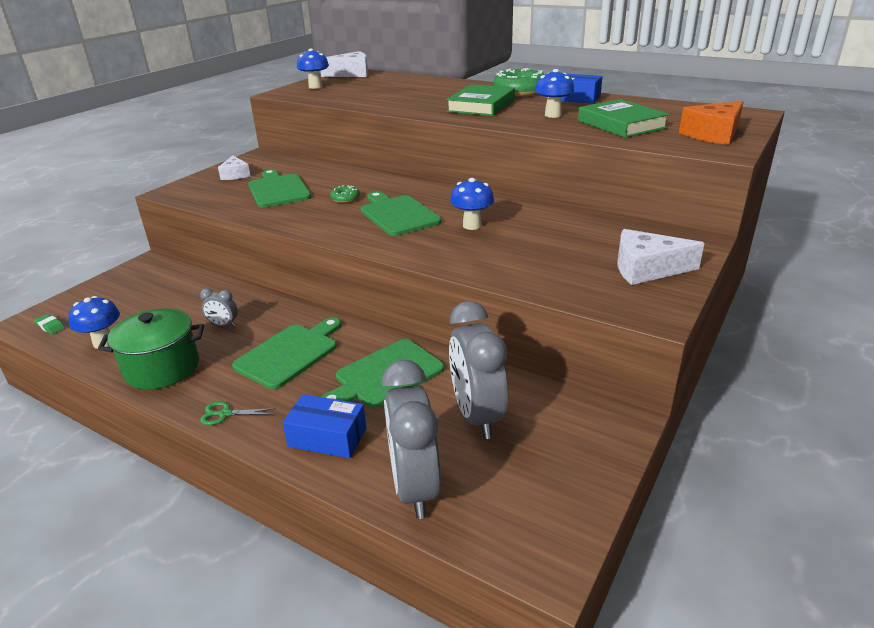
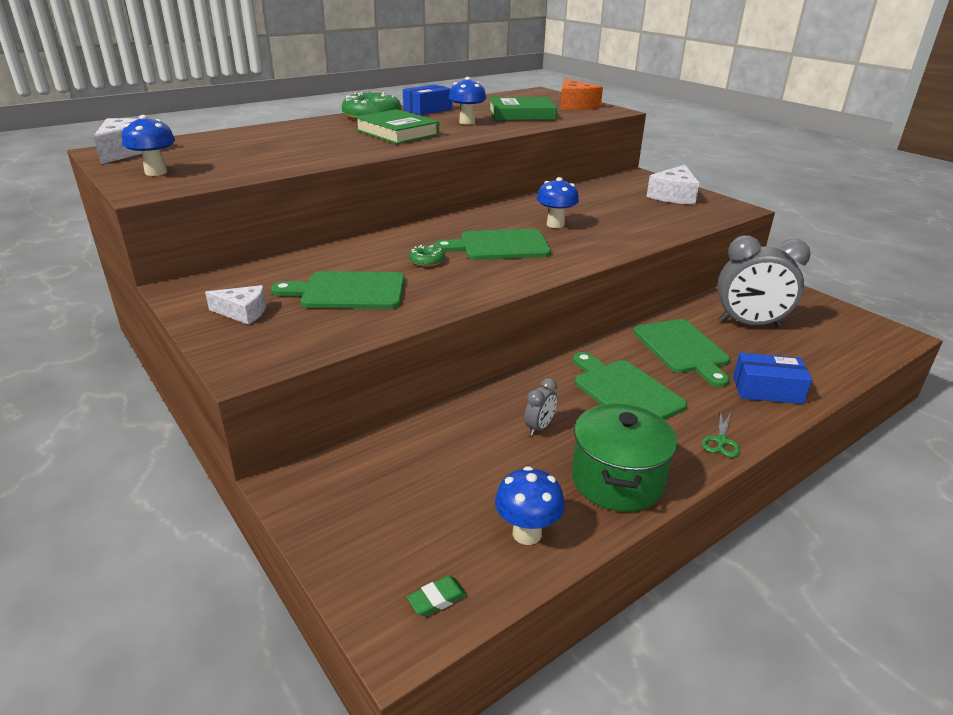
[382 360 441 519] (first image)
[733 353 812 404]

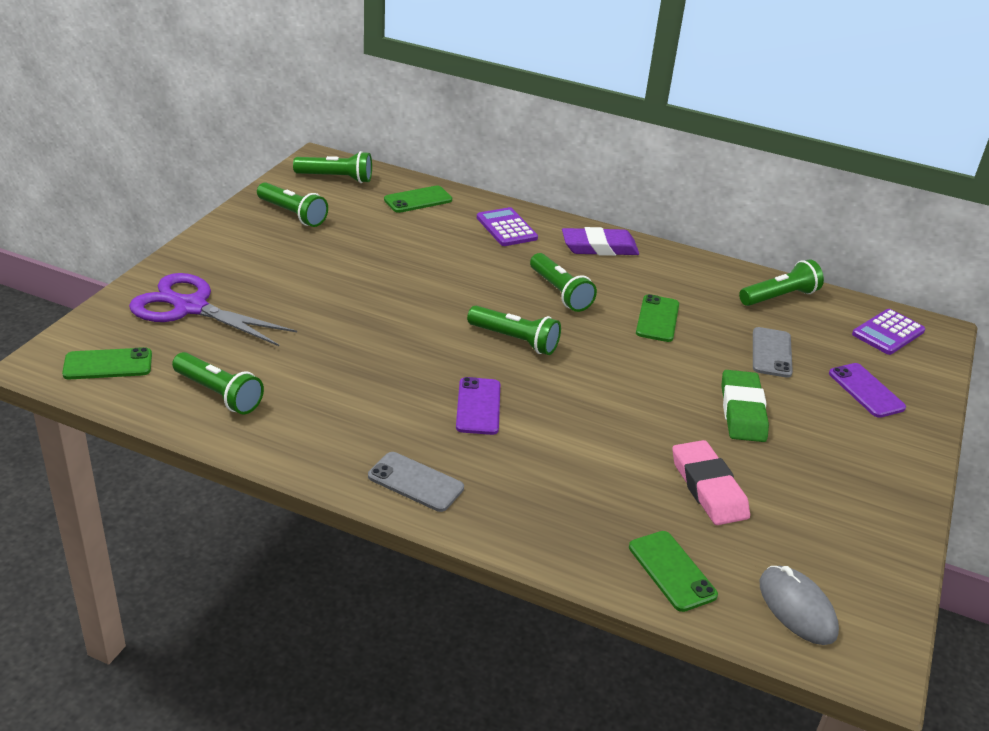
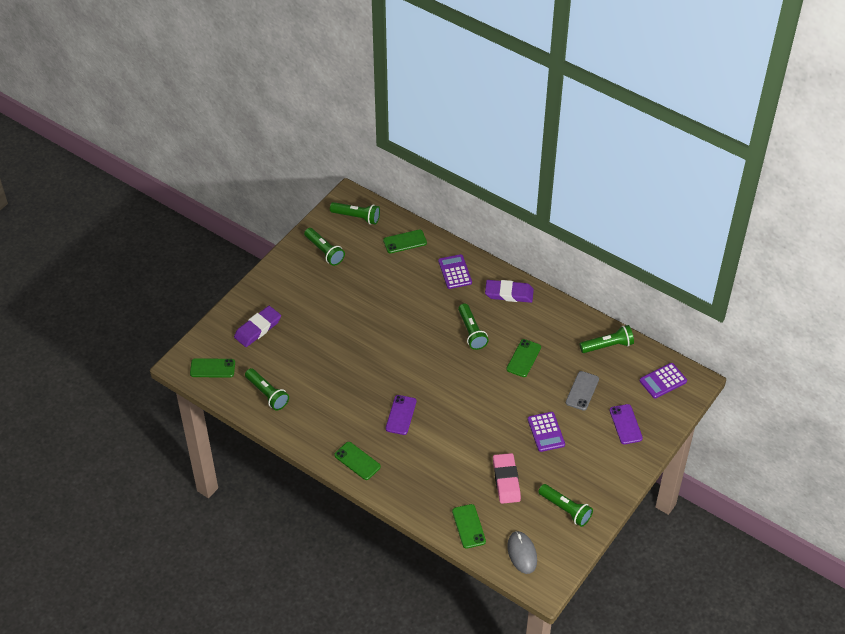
[234 306 281 347]
[538 484 593 527]
[528 412 565 452]
[334 442 381 480]

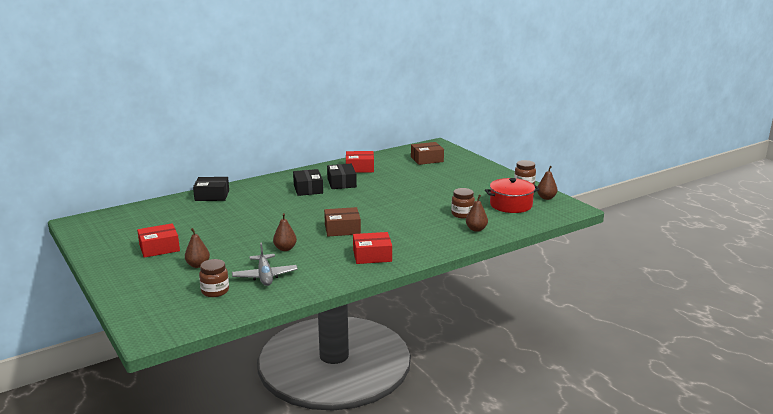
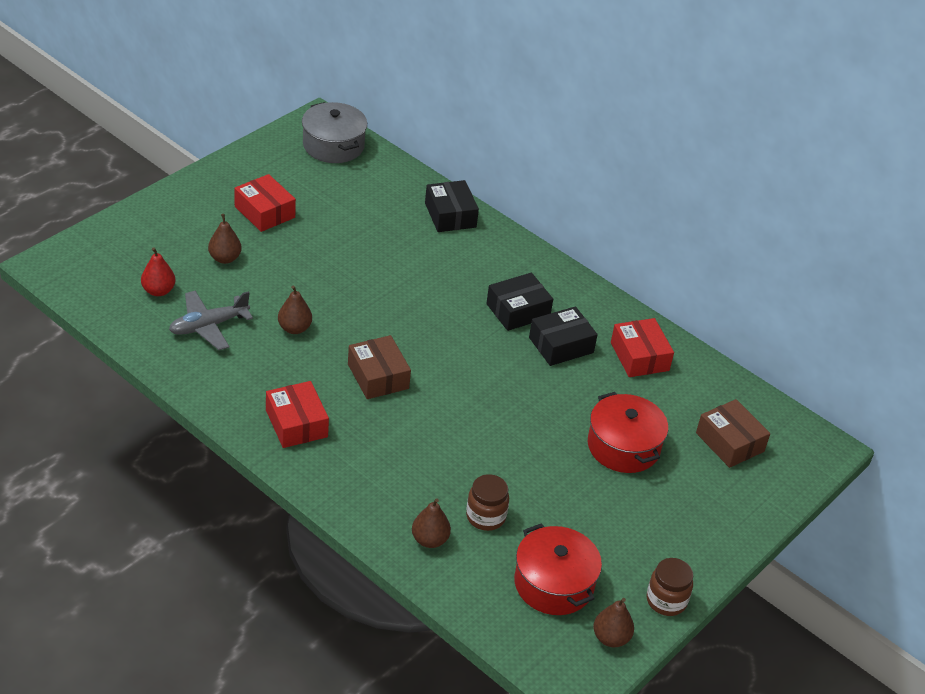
[141 247 176 296]
[302 102 367 163]
[588 392 668 473]

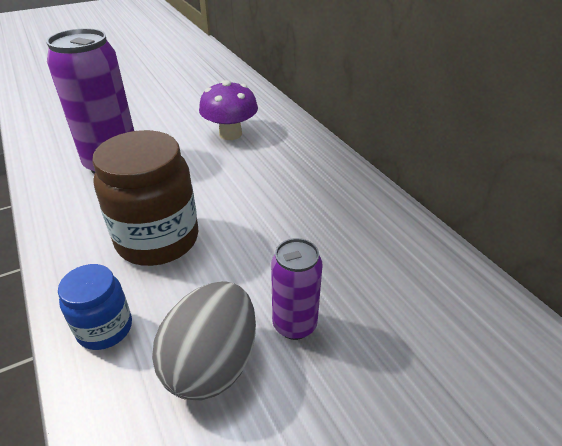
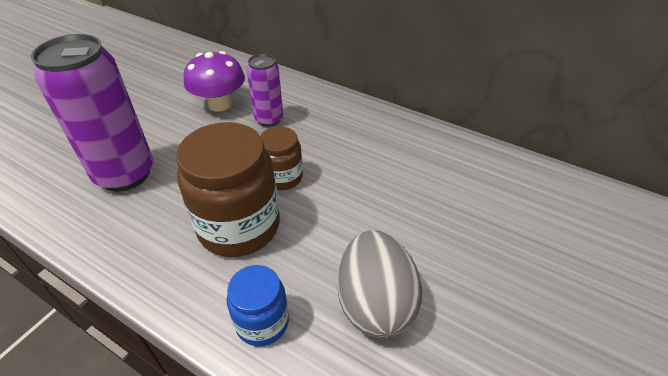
[246 54 283 127]
[260 126 303 190]

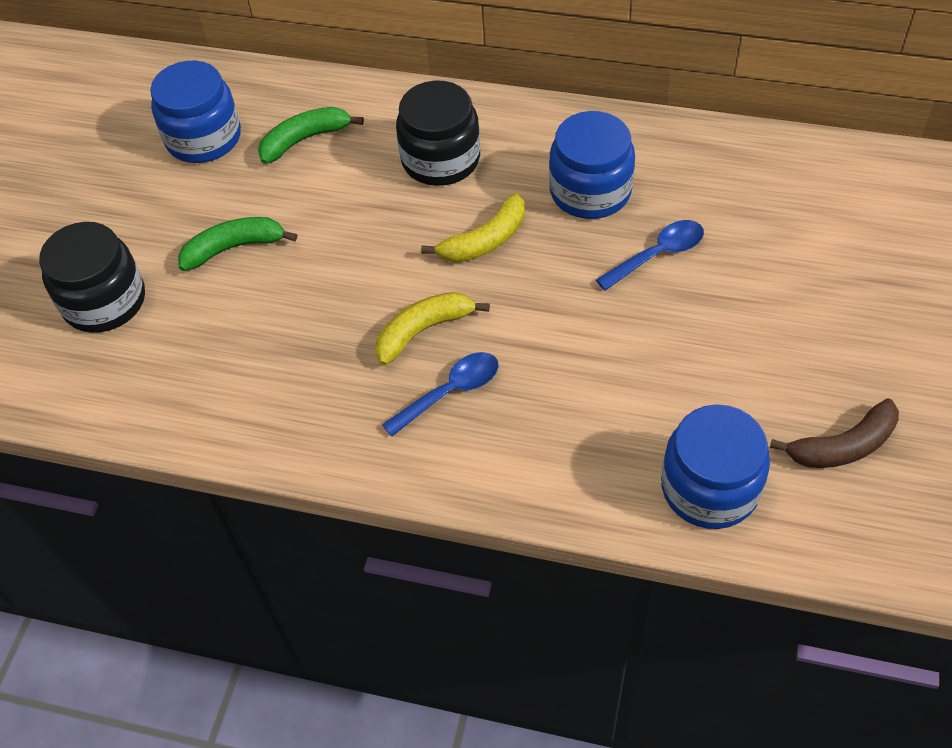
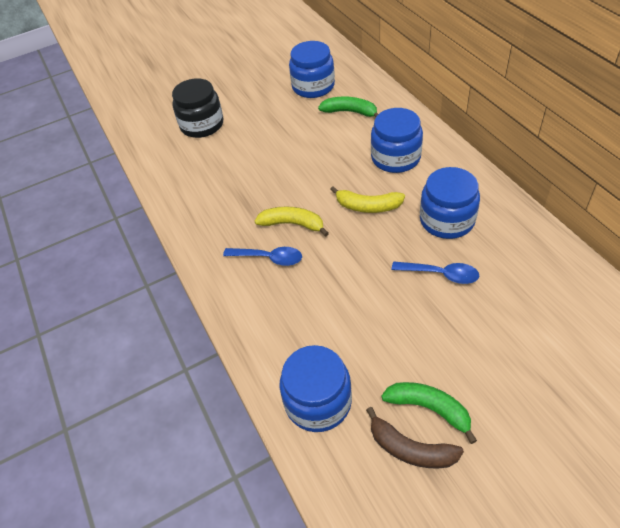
[371 108 423 173]
[381 382 477 444]

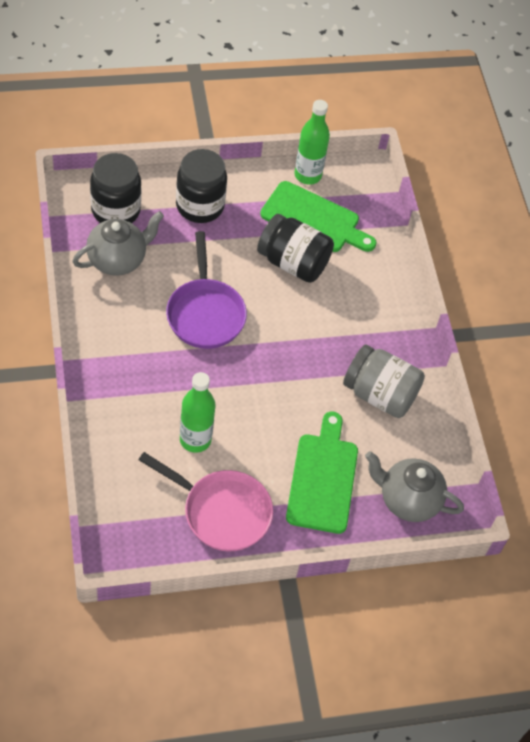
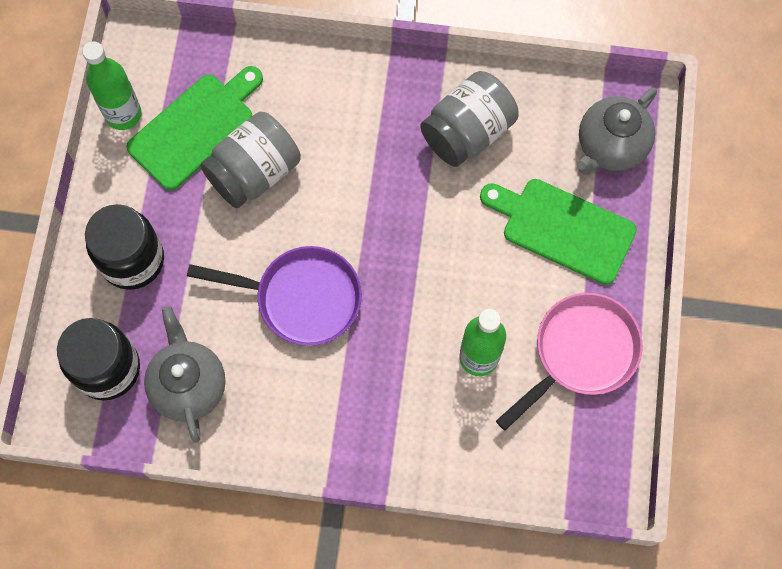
[200 112 301 208]

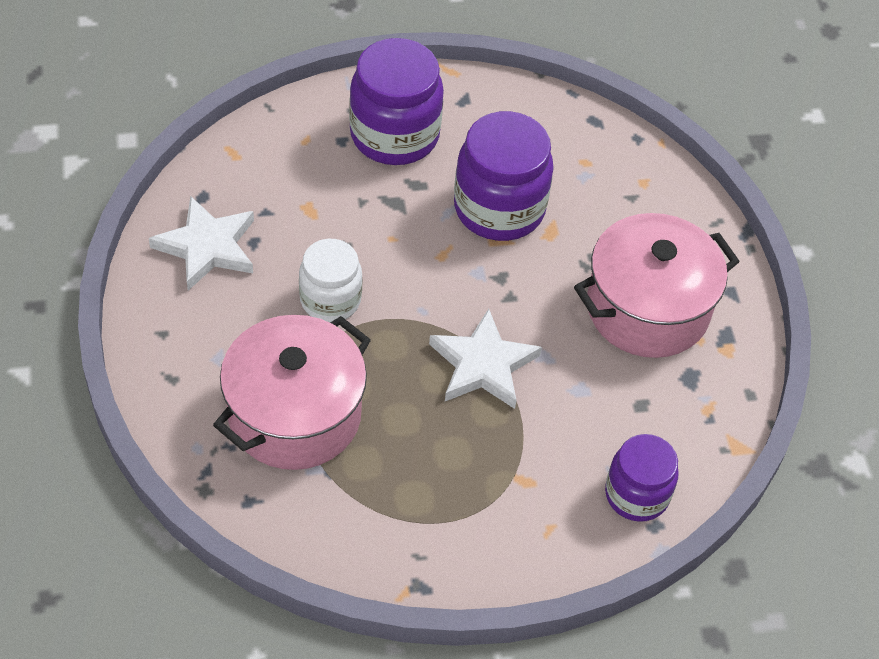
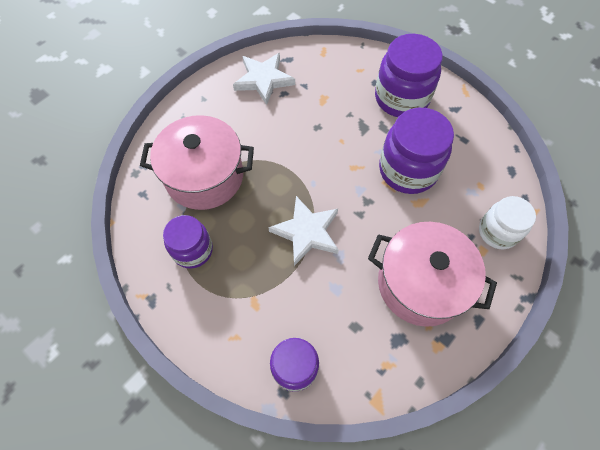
[479 196 536 249]
[163 215 213 269]

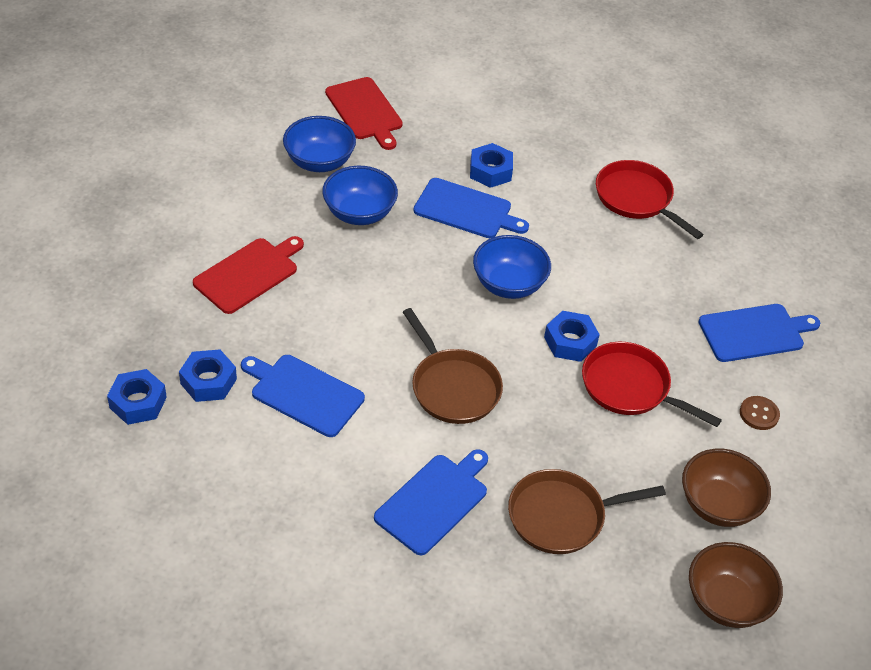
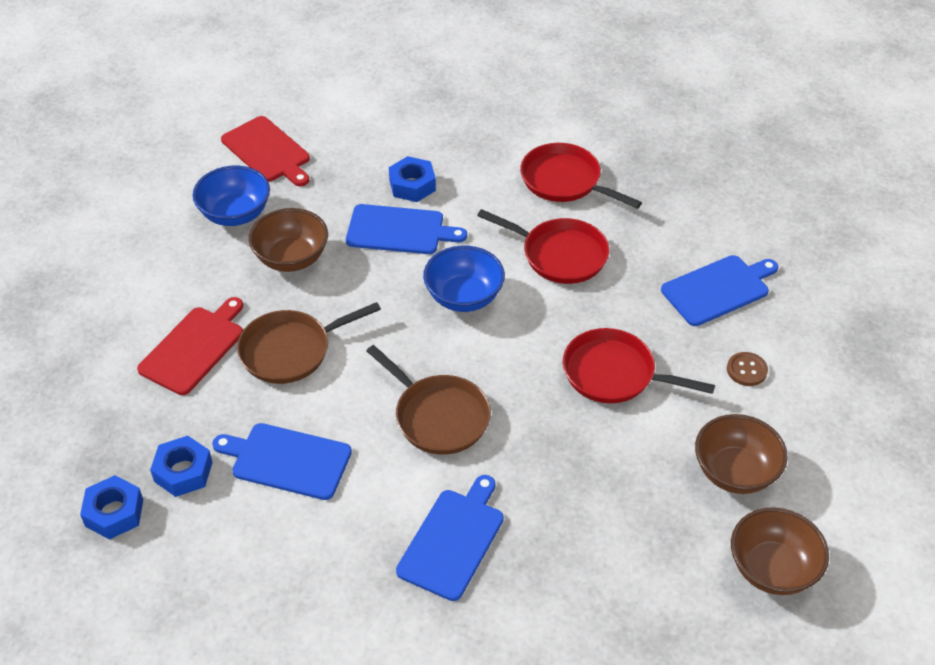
[249 208 328 272]
[544 311 600 362] (first image)
[237 302 381 384]
[477 209 609 284]

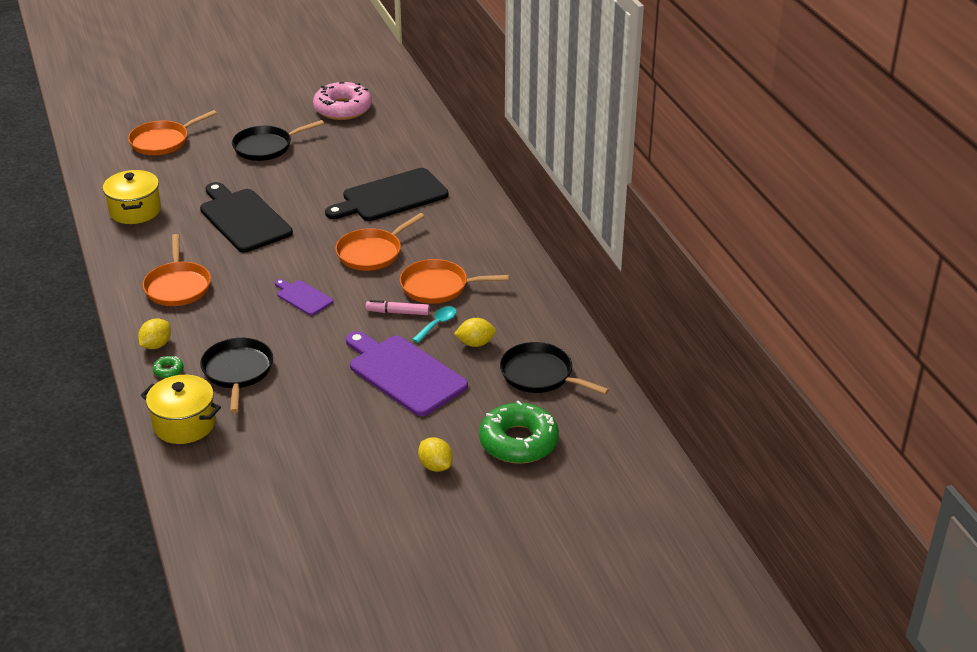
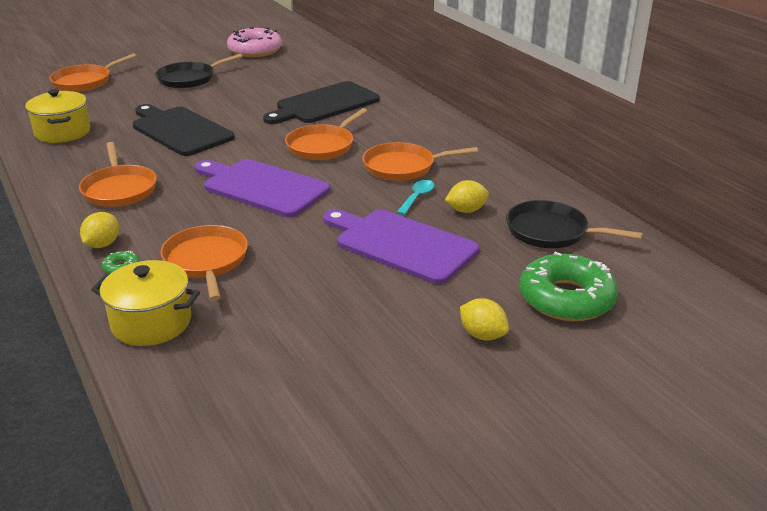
[195 159 330 217]
[366 300 430 315] (first image)
[161 225 248 301]

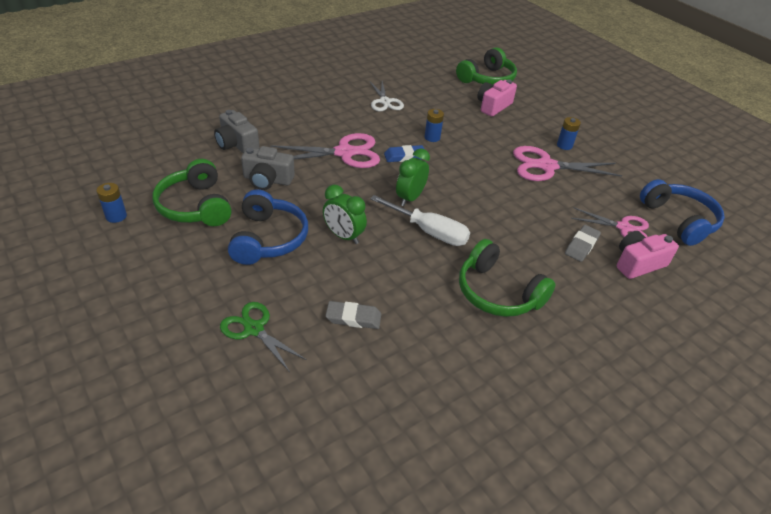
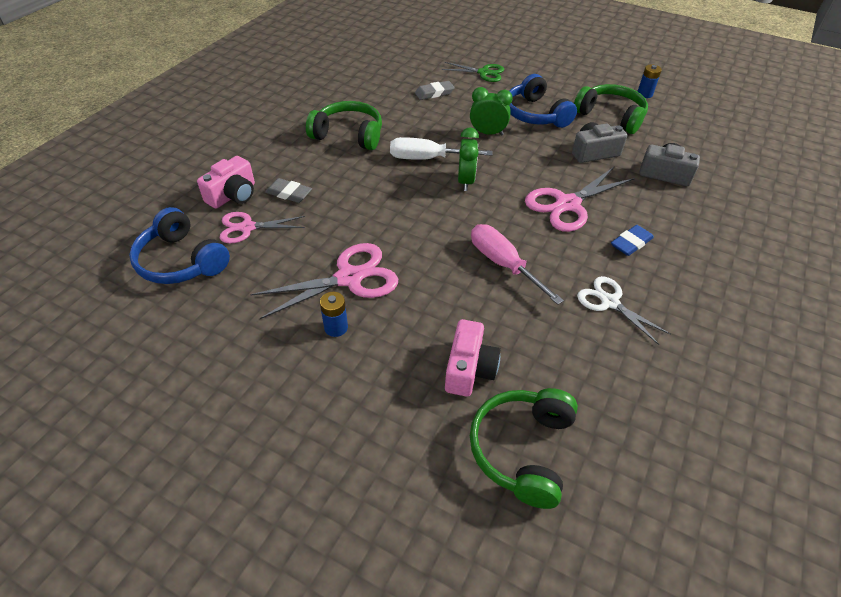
[471 224 564 305]
[611 225 654 256]
[265 178 312 203]

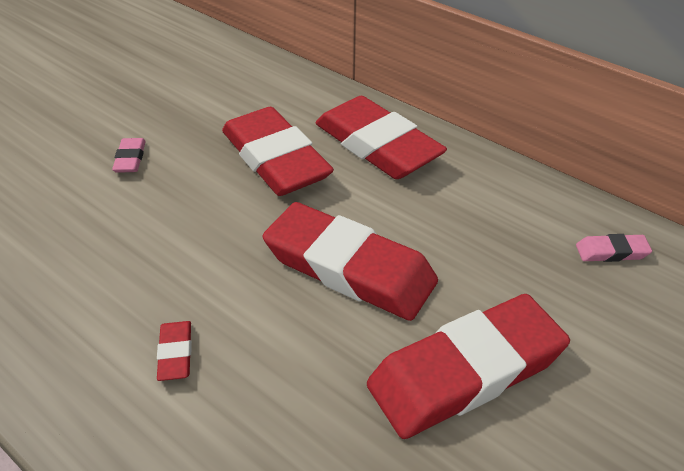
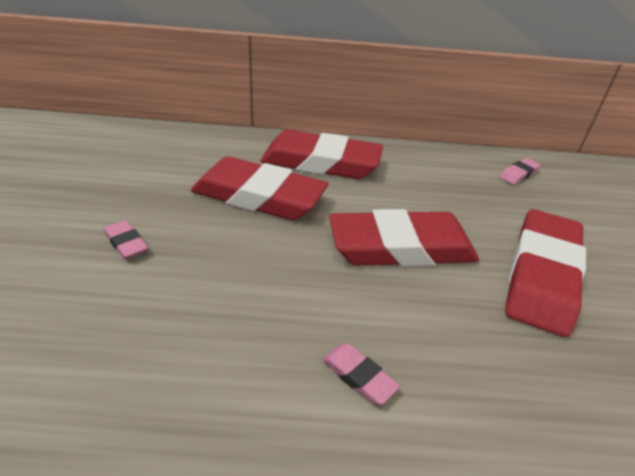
[322 343 400 405]

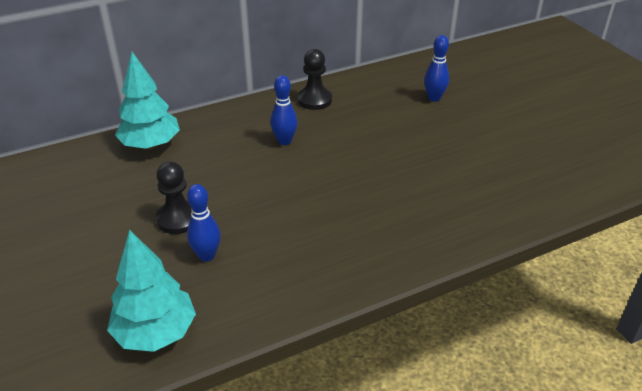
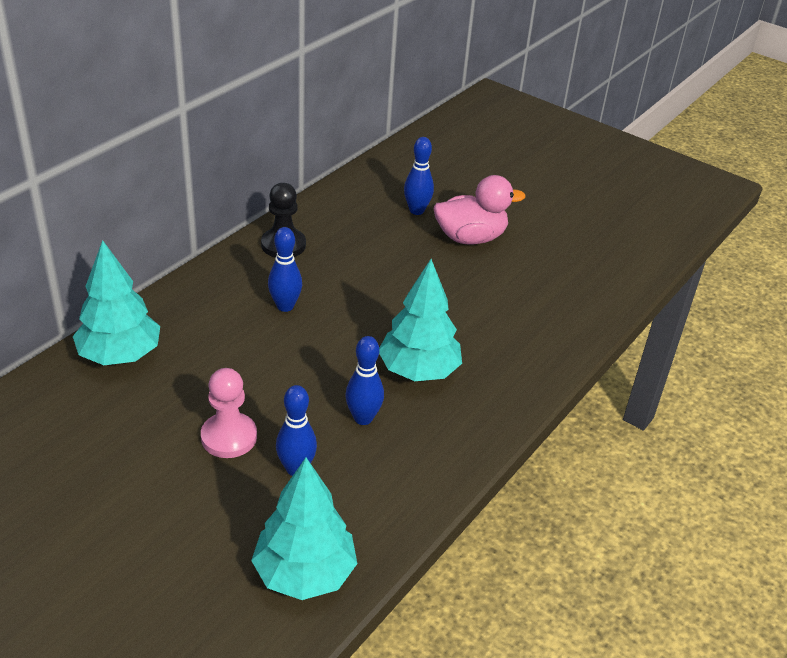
[201 368 257 458]
[434 175 525 244]
[379 259 462 381]
[345 336 384 425]

